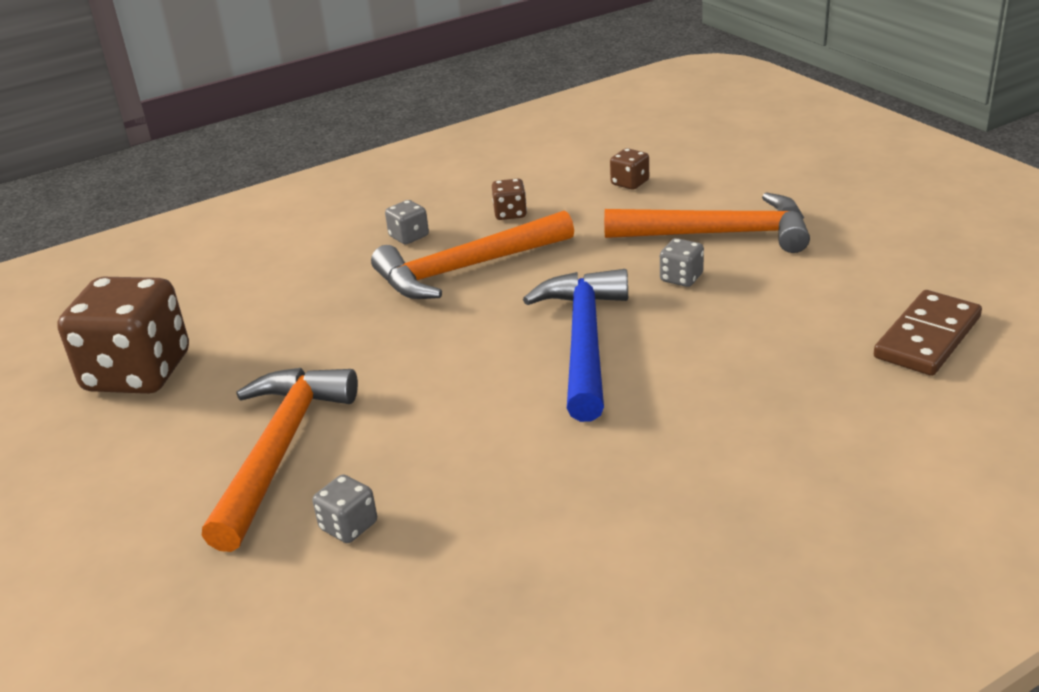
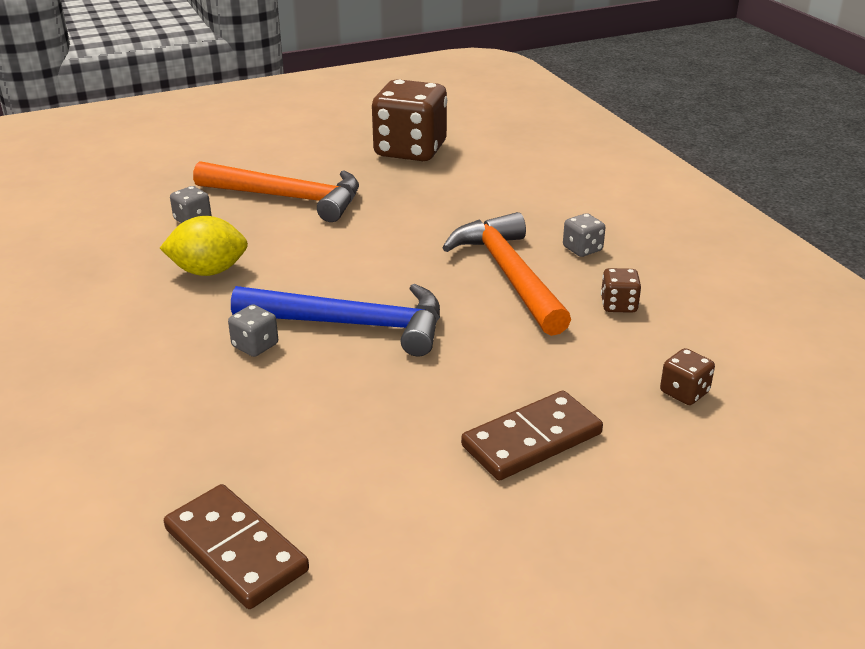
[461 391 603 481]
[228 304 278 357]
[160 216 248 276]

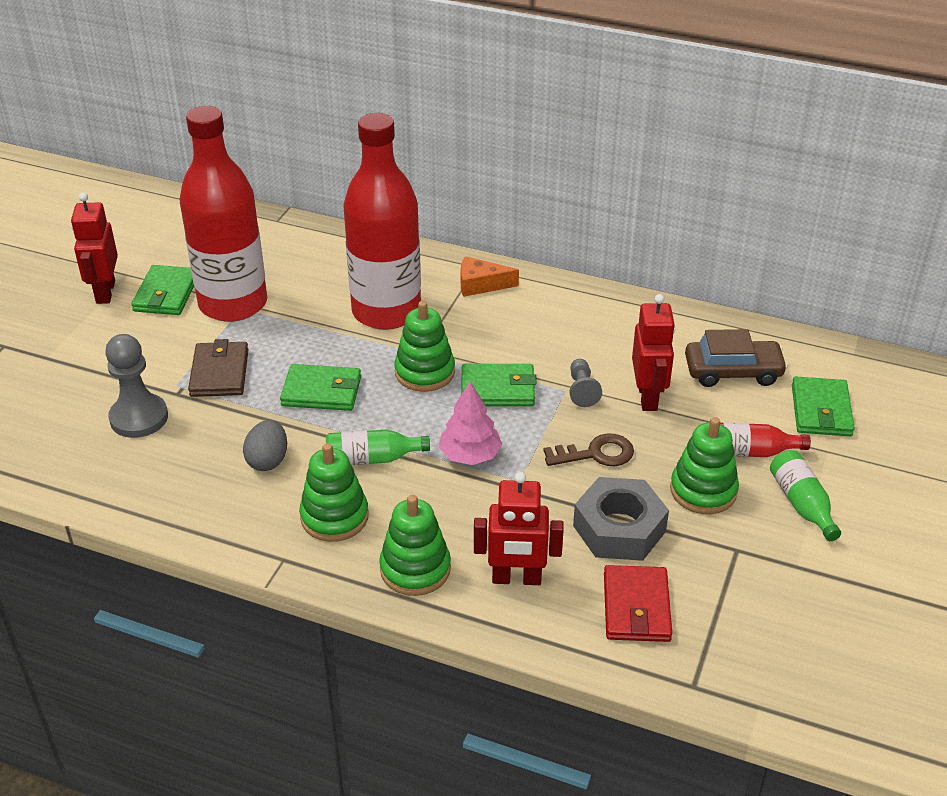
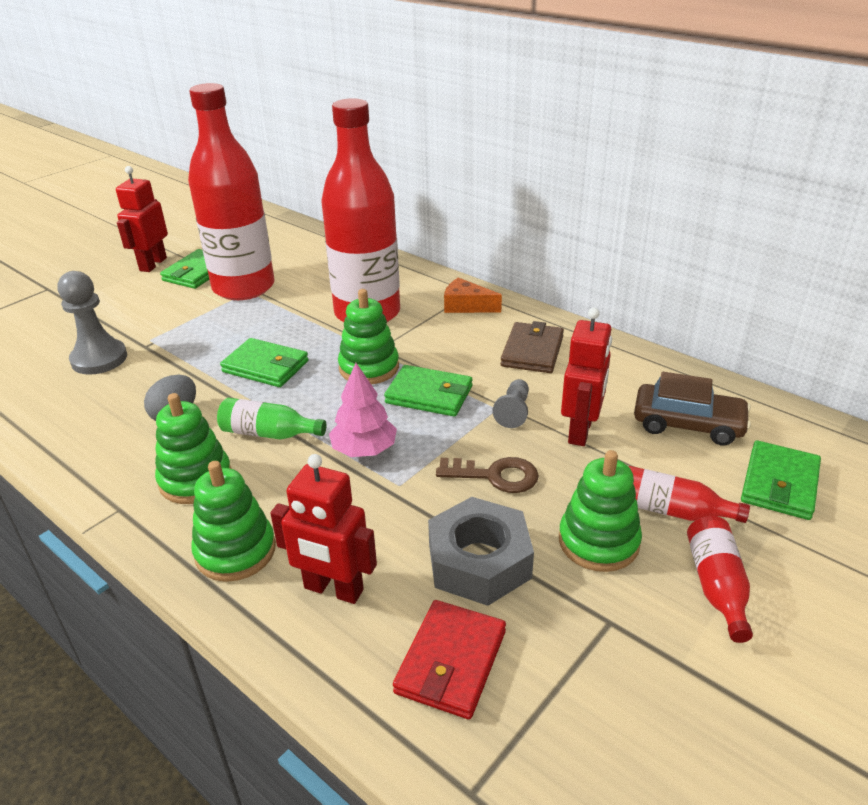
[501 321 564 373]
[687 516 753 643]

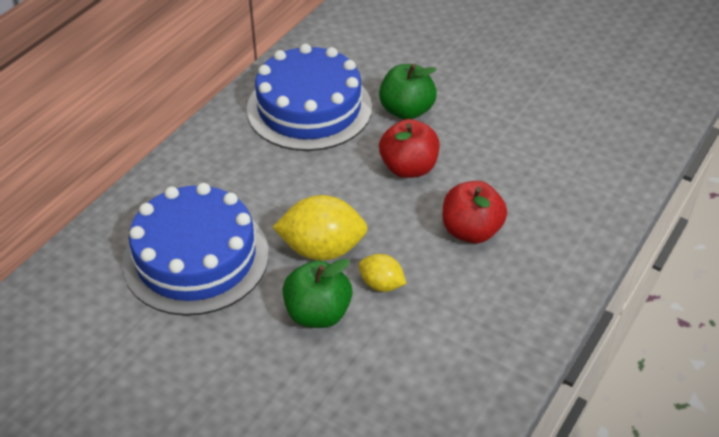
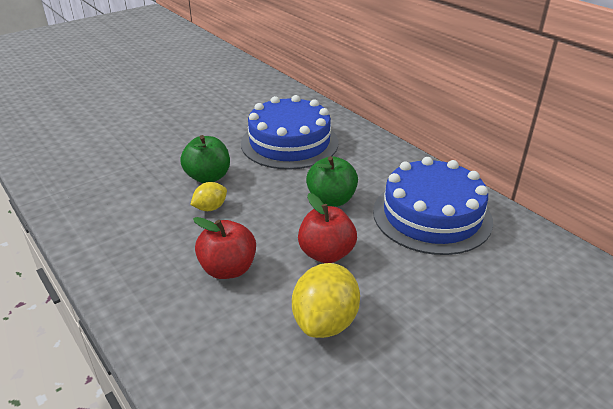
[306 156 358 207]
[292 263 360 338]

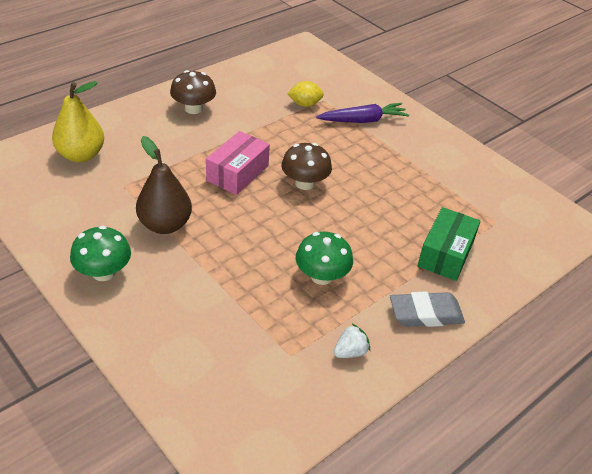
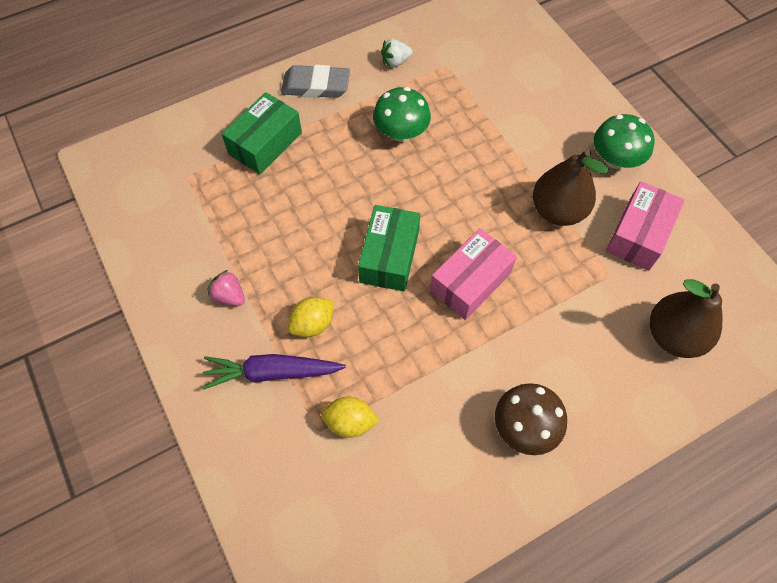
[650 279 722 358]
[358 205 420 291]
[606 181 685 271]
[207 270 245 306]
[288 297 334 337]

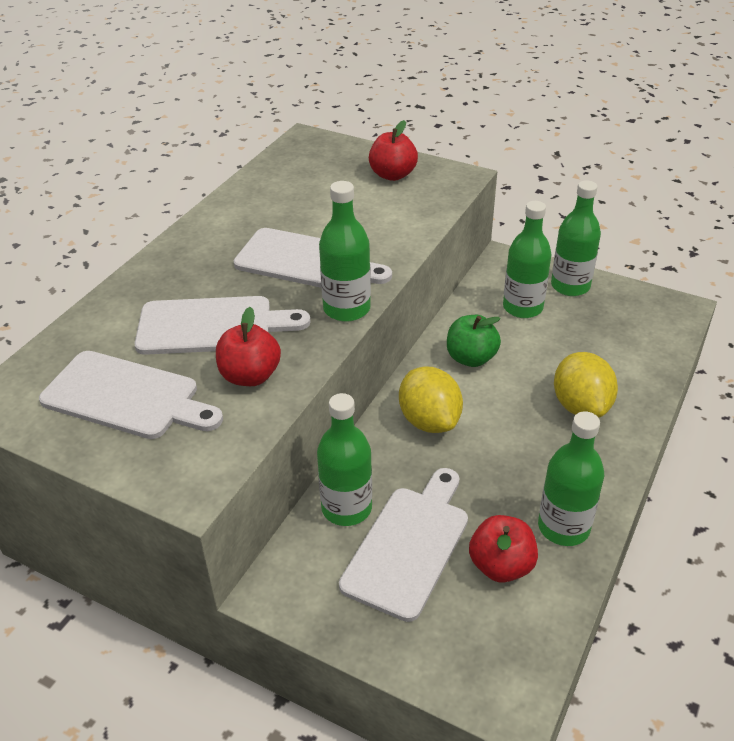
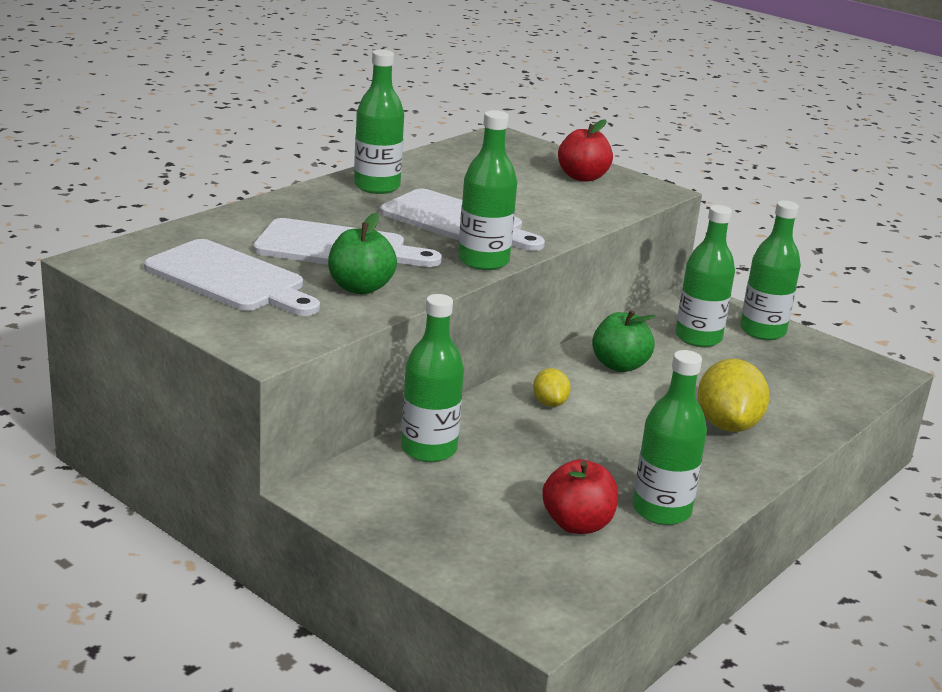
[328 213 397 294]
[533 368 571 407]
[339 468 468 622] (first image)
[354 50 404 194]

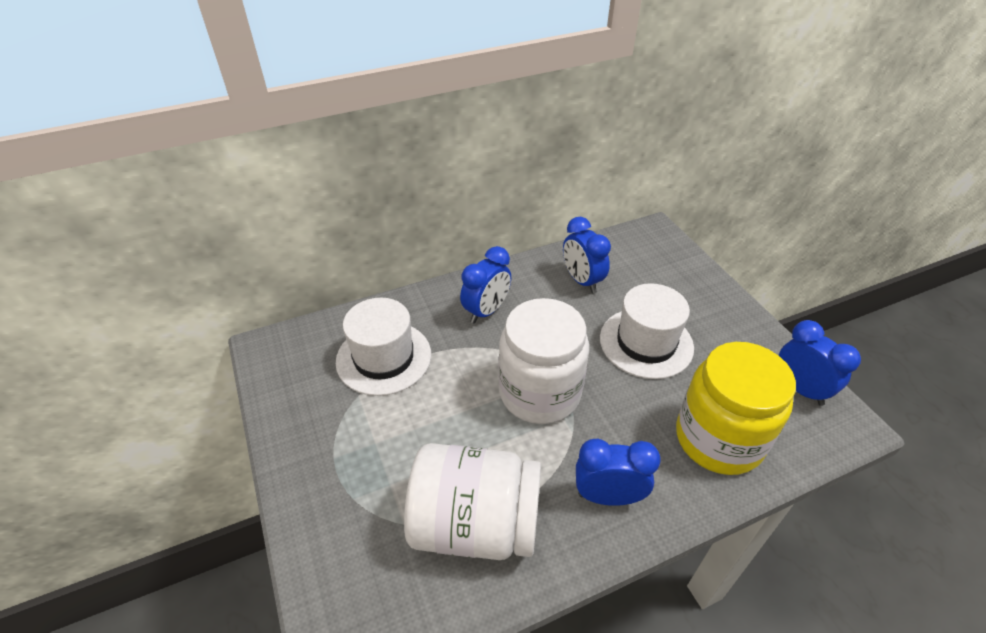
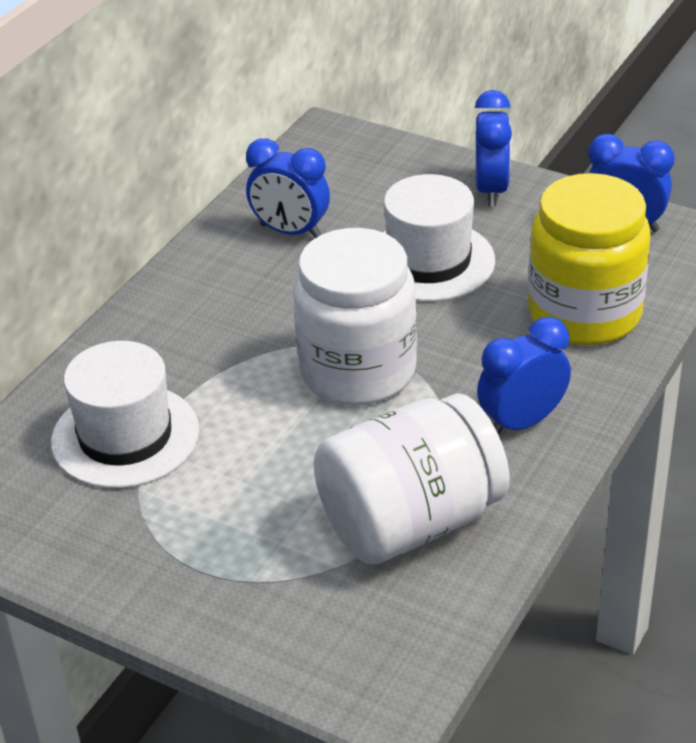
[475 90 512 206]

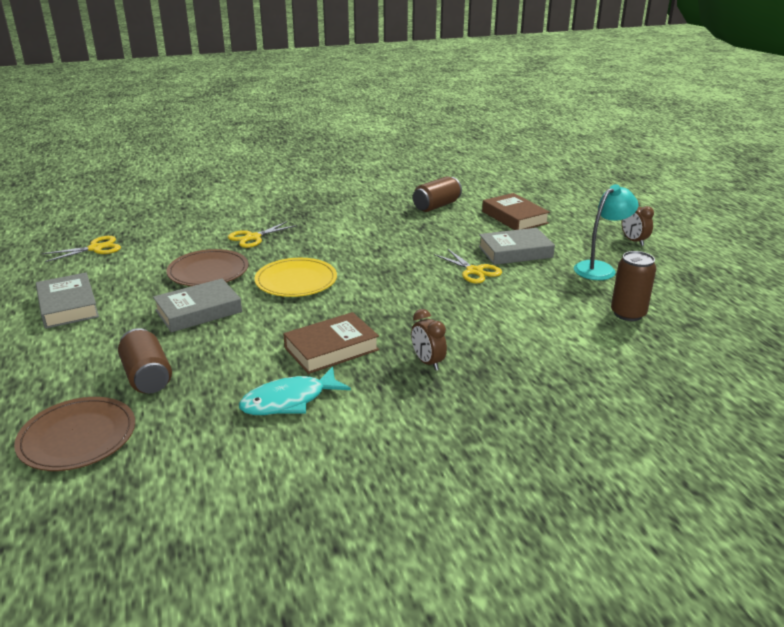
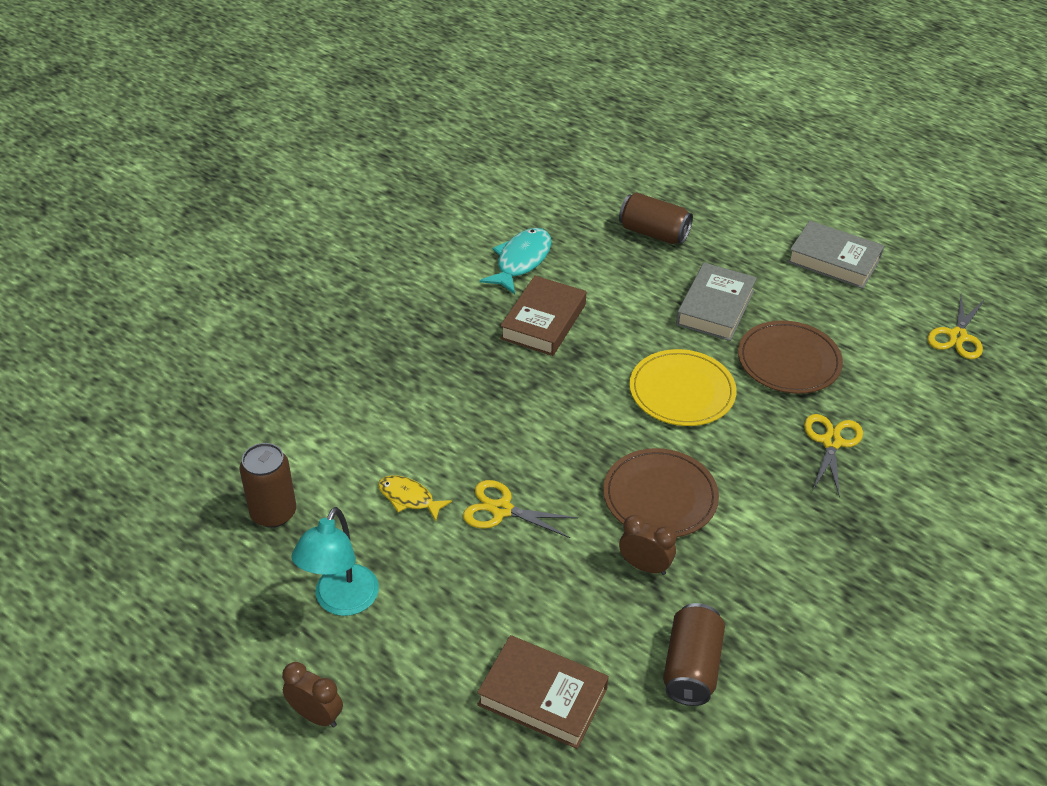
[479 228 555 265] (first image)
[619 515 676 575]
[603 448 719 537]
[378 475 452 521]

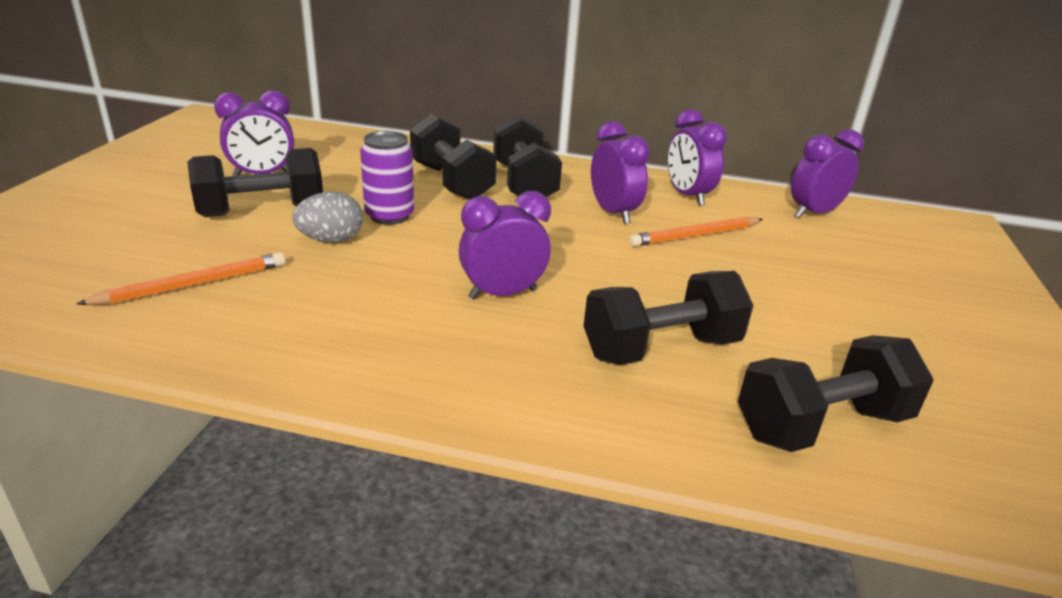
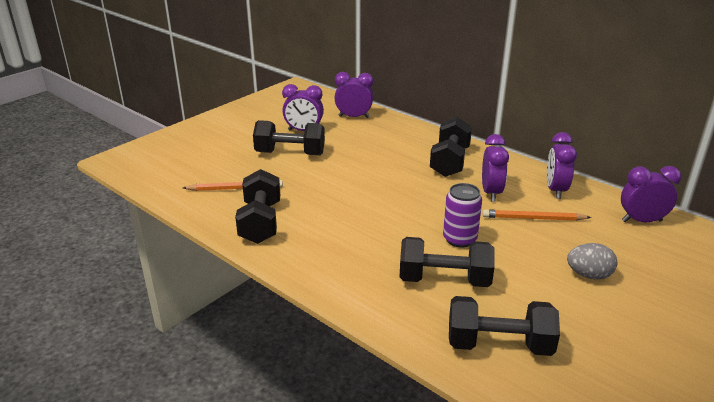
[235 169 280 244]
[443 183 482 248]
[334 72 374 118]
[567 243 617 280]

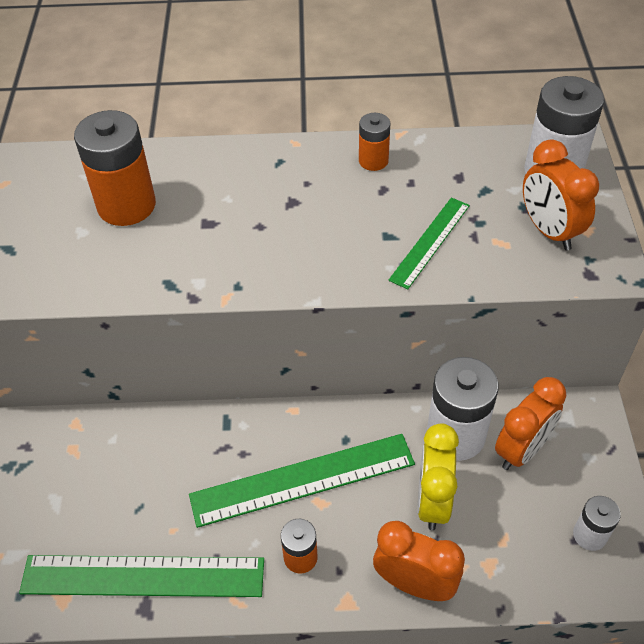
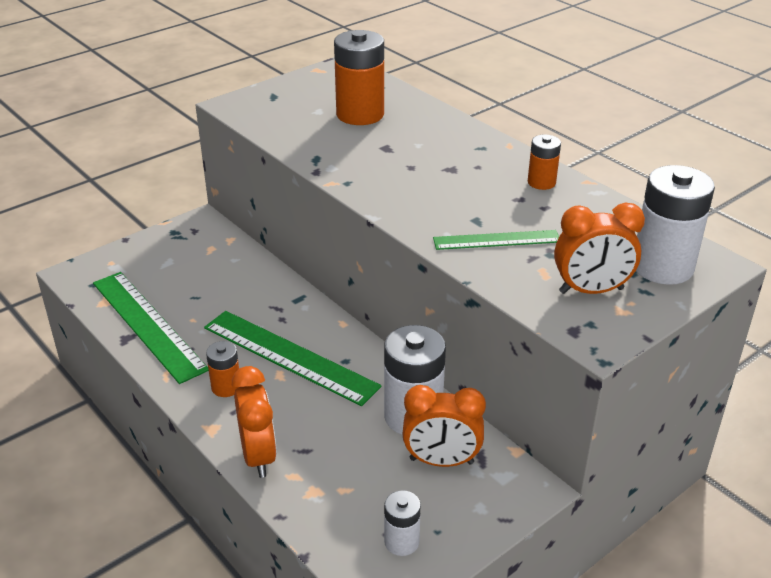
[554 203 645 294]
[417 423 459 530] (first image)

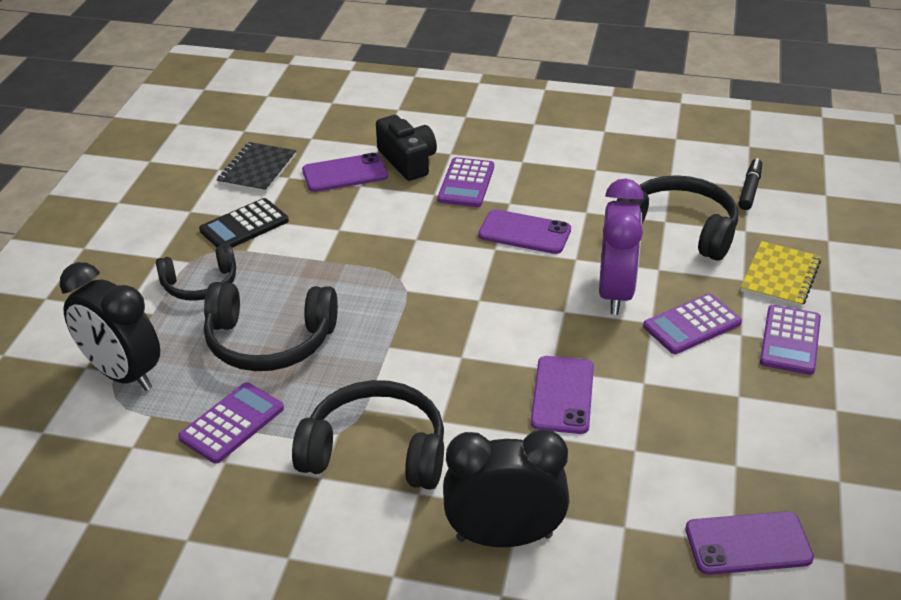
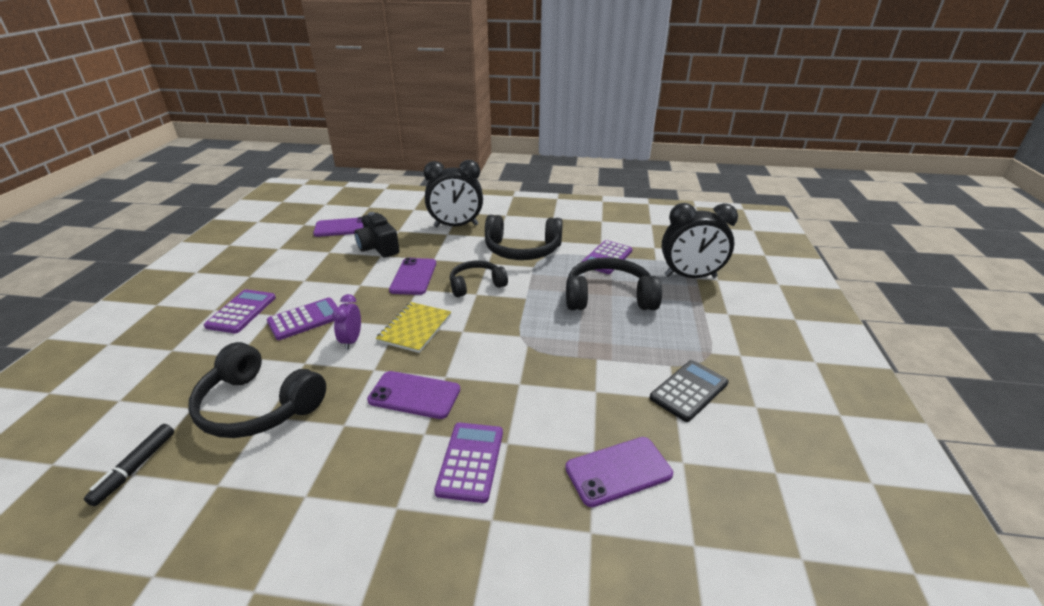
[354 212 400 257]
[217 142 296 193] (first image)
[332 294 361 350]
[376 302 451 353]
[450 261 508 297]
[662 203 738 278]

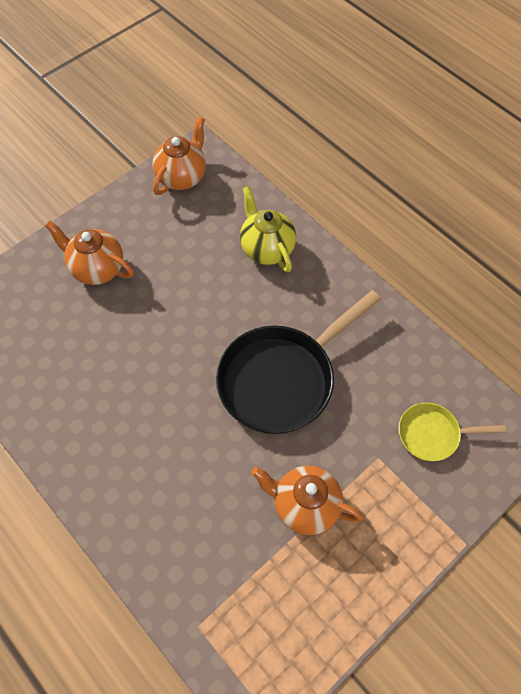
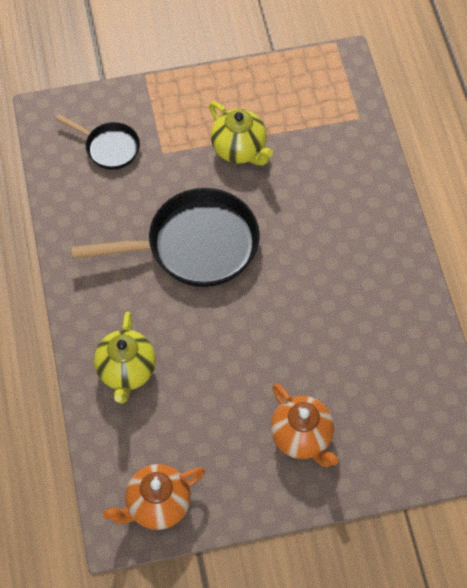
[56 114 140 170]
[209 102 273 165]

